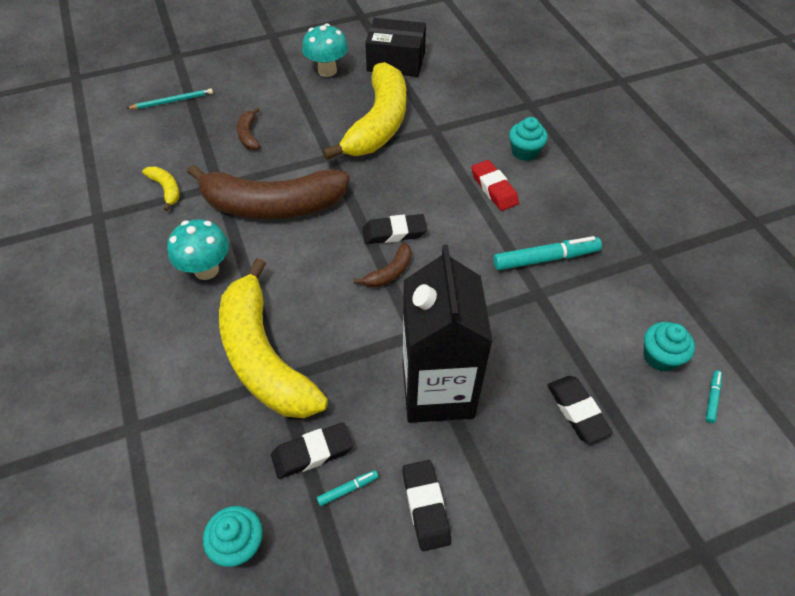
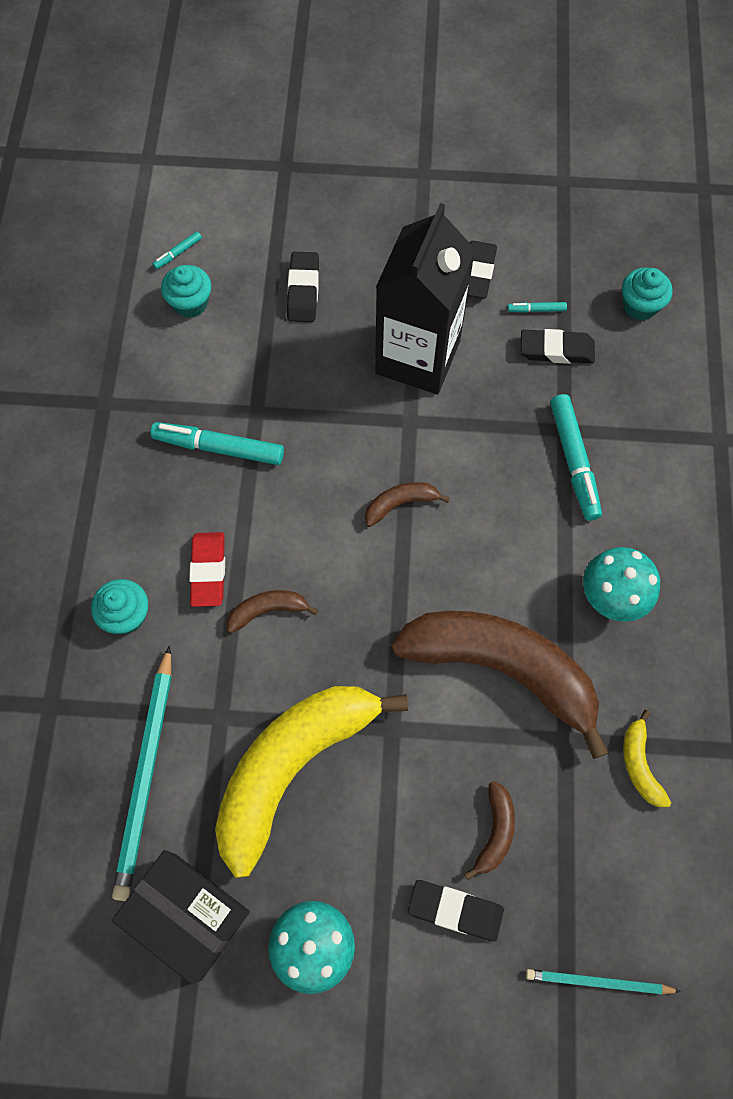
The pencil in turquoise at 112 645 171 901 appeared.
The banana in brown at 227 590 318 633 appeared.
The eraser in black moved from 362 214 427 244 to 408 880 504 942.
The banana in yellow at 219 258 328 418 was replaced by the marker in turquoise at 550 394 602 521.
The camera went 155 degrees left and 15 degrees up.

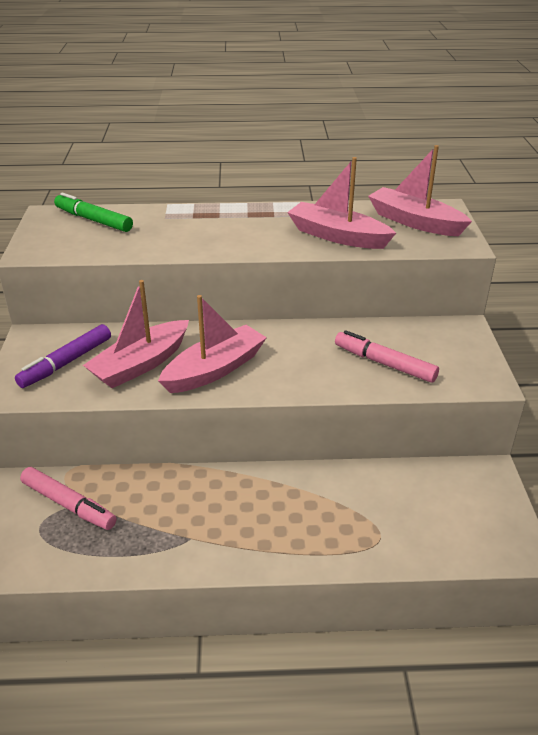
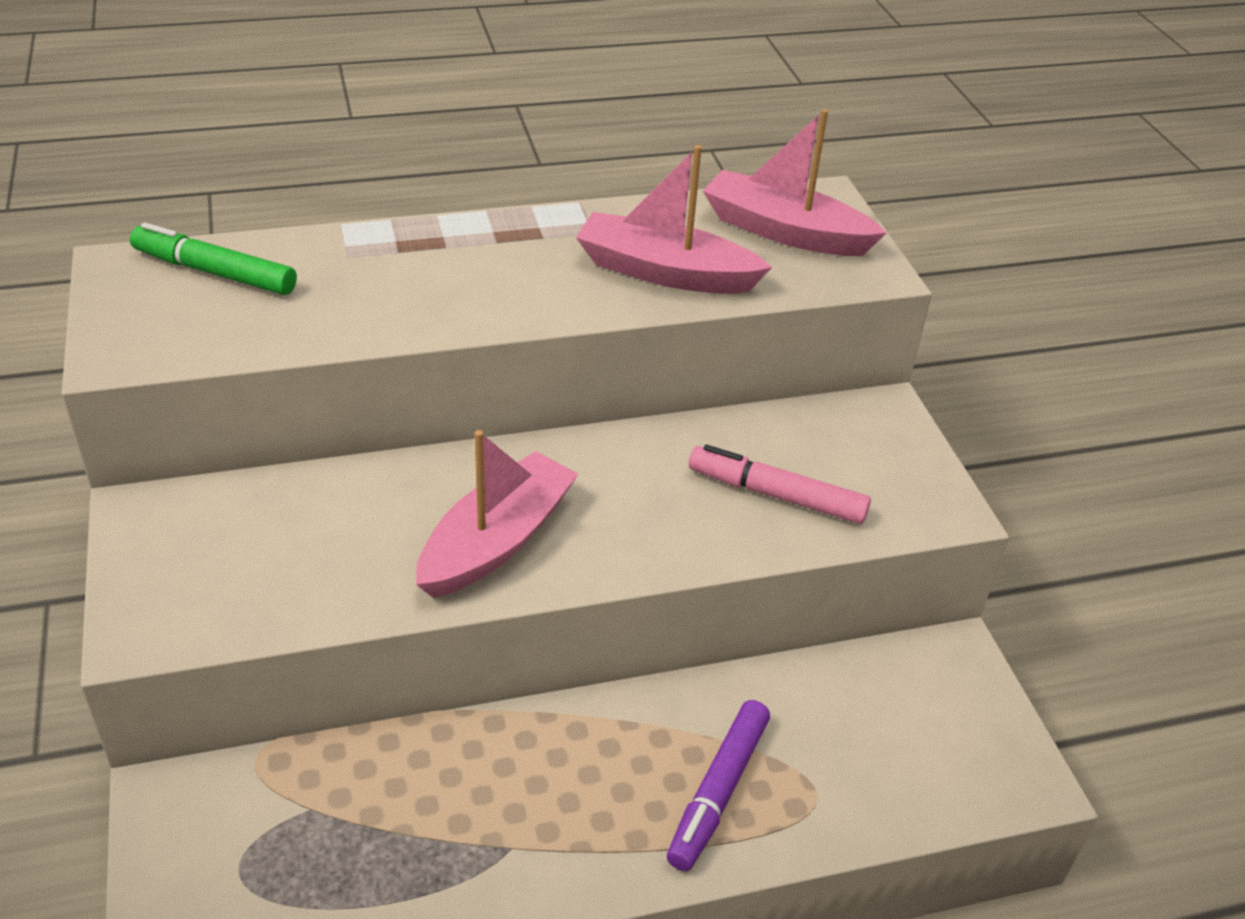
The marker in pink at 20 467 116 530 disappeared.
The boat in pink at 83 280 189 388 disappeared.
The marker in purple moved from 15 324 111 388 to 667 700 770 871.
The camera went 15 degrees left and 5 degrees up.

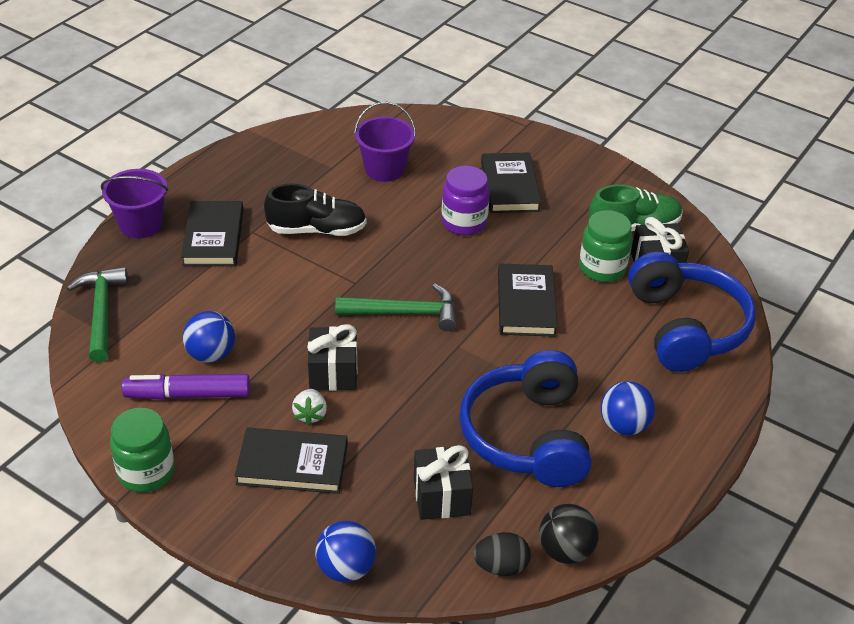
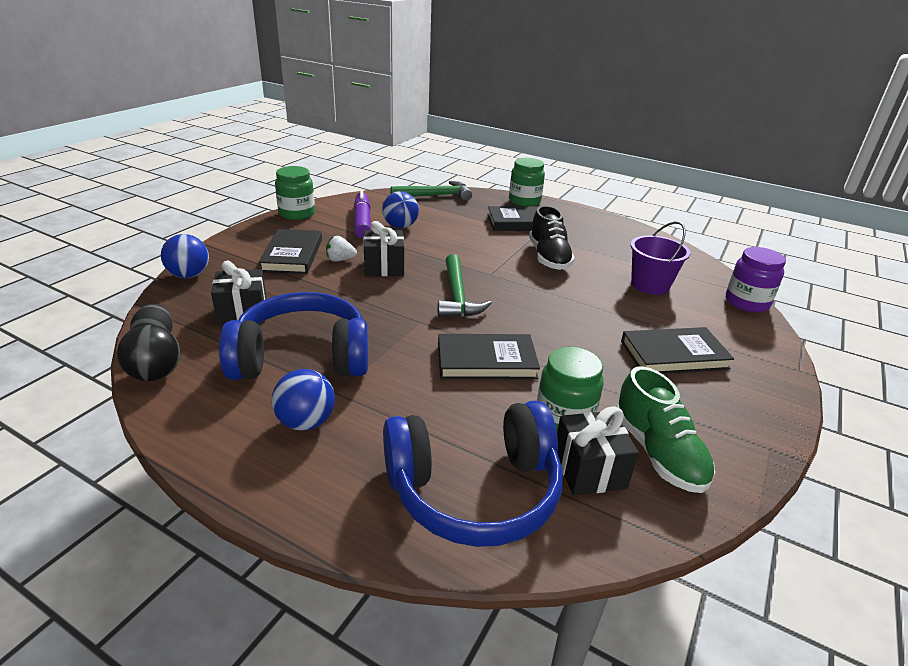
The jar in purple moved from 441 166 490 236 to 726 247 786 313.
The bucket in purple at 101 169 168 238 was replaced by the jar in green at 509 158 545 206.
The camera went 85 degrees right and 10 degrees down.

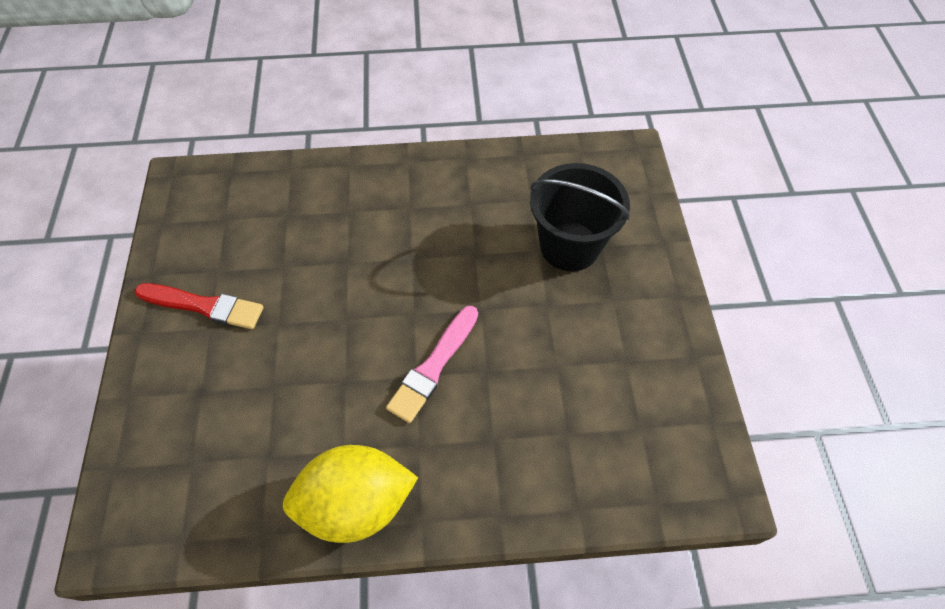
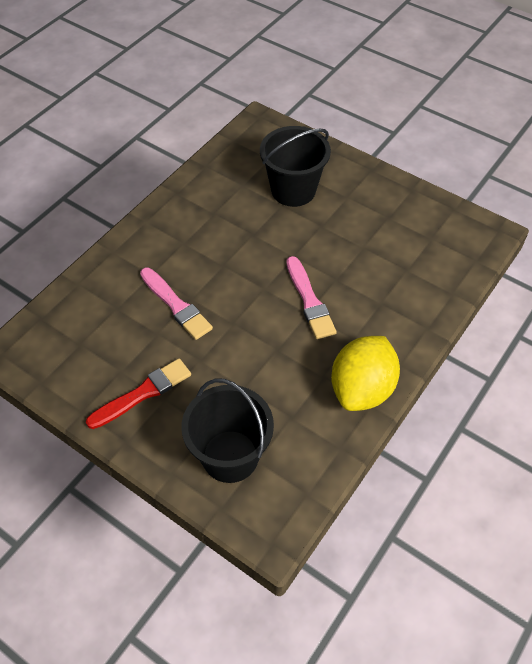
The brush in pink at 140 268 213 340 appeared.
The bucket in black at 182 378 274 483 appeared.
The camera went 50 degrees left and 5 degrees down.

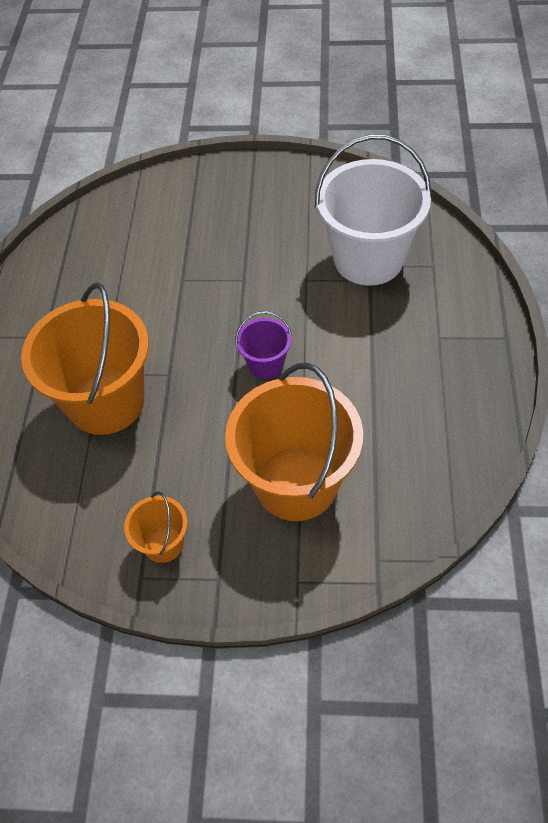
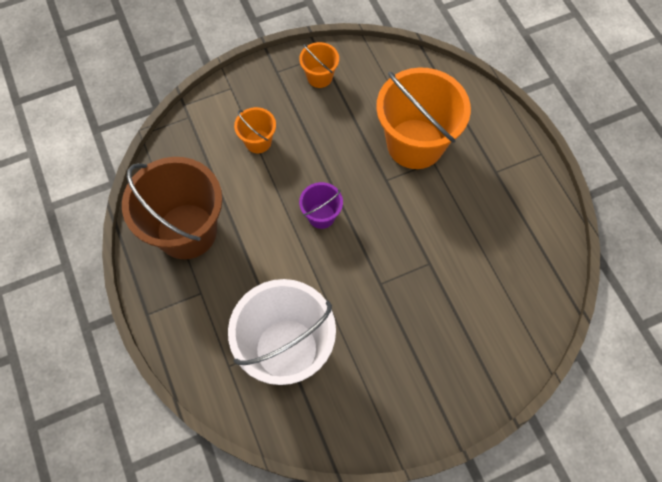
The bucket in brown at 122 157 223 259 appeared.
The bucket in orange at 225 363 363 521 changed to 0.47 times the size.
The camera went 150 degrees right and 10 degrees up.

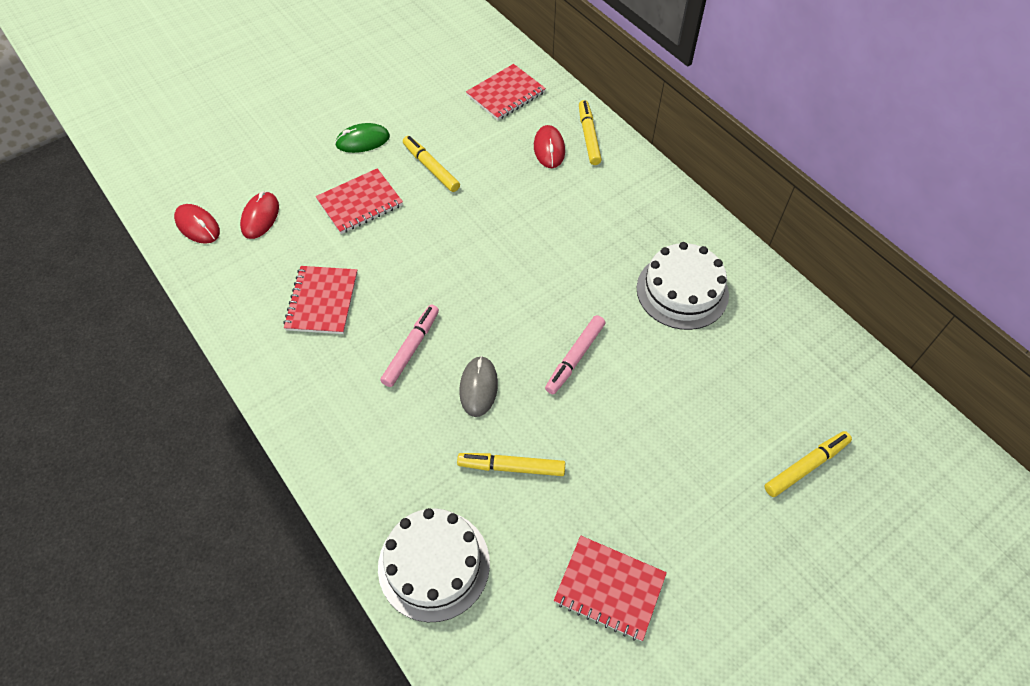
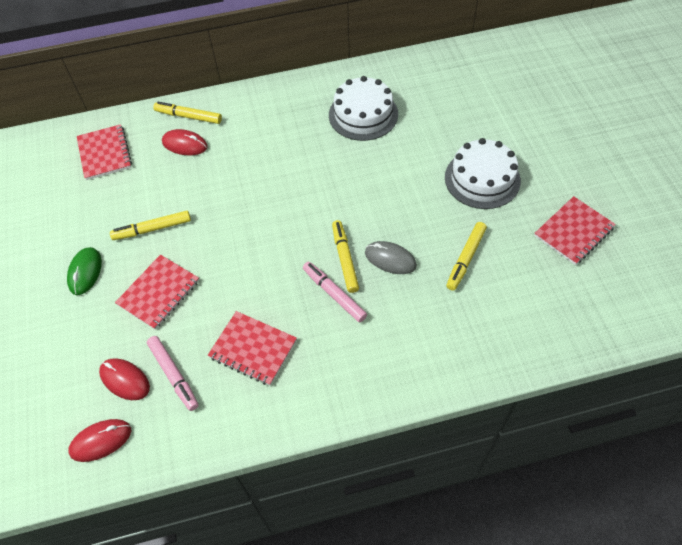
The cake in white moved from 378 508 490 622 to 445 138 521 209.
The marker in pink moved from 545 315 605 394 to 147 336 199 411.
The marker in yellow moved from 764 431 852 497 to 332 220 359 293.
The notebook in red at 316 168 403 234 turned 45 degrees clockwise.
The camera went 65 degrees left and 0 degrees up.

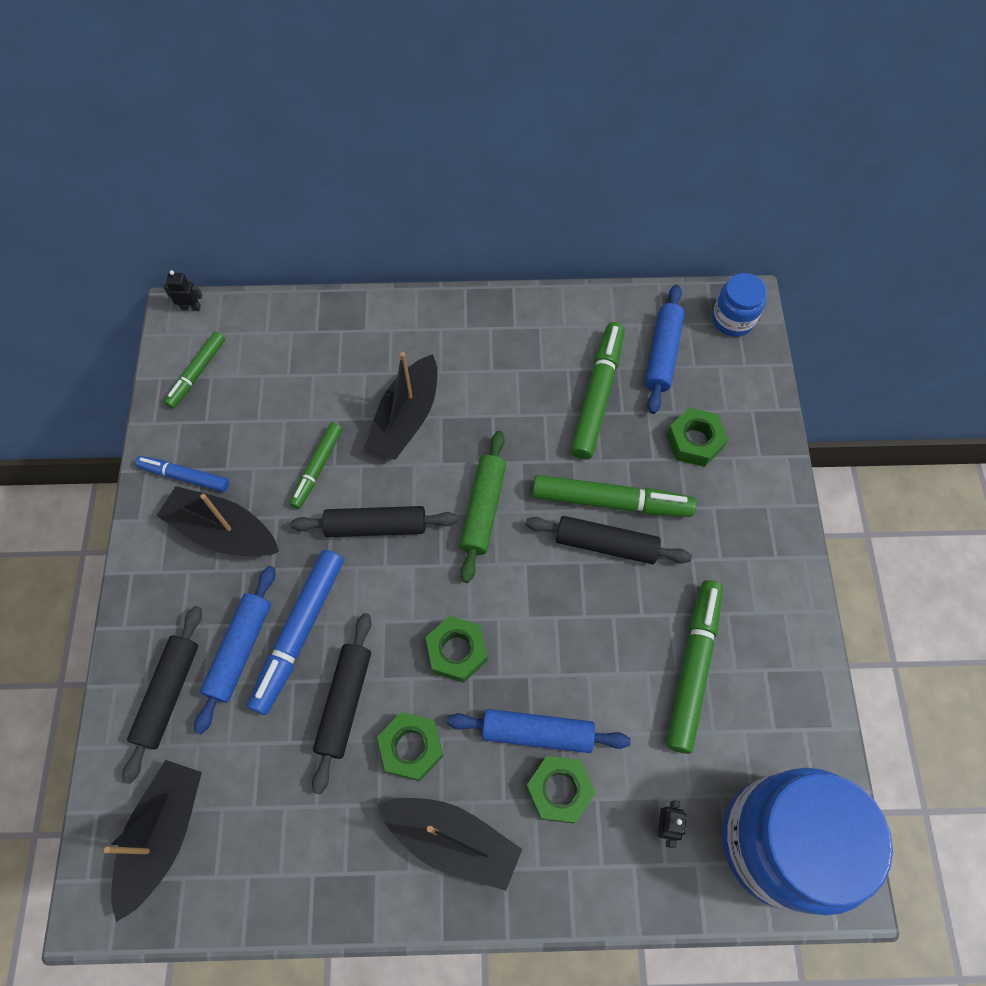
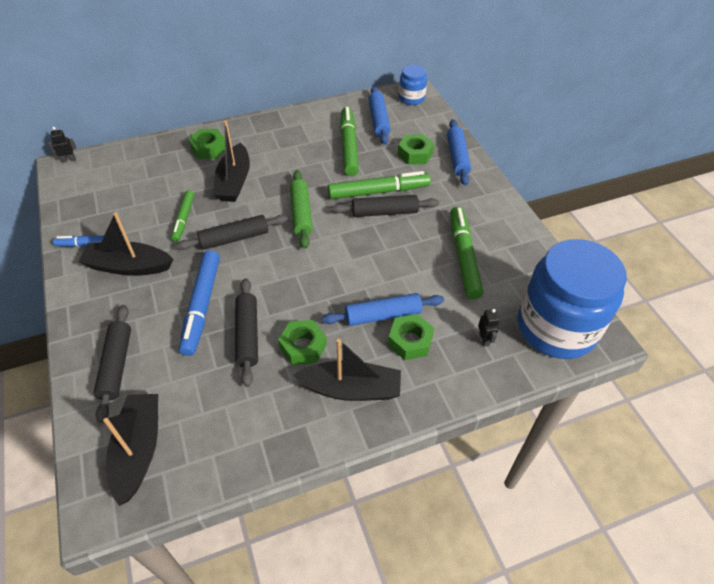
The marker in green at 164 331 225 409 disappeared.
The rolling pin in blue moved from 194 566 275 735 to 447 119 471 186.
The nut in green moved from 426 616 487 683 to 189 129 225 159.
The camera went 20 degrees left and 15 degrees down.

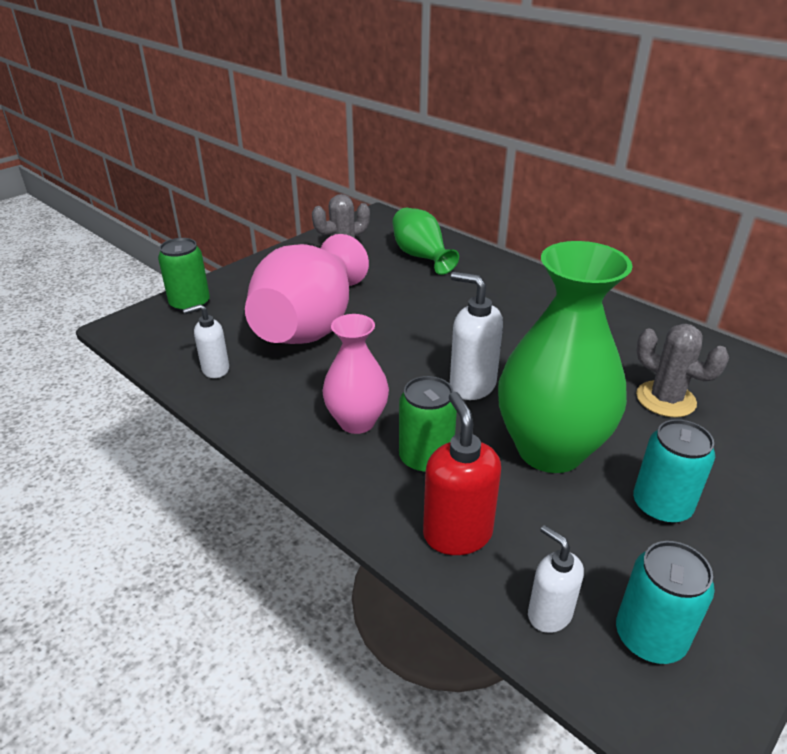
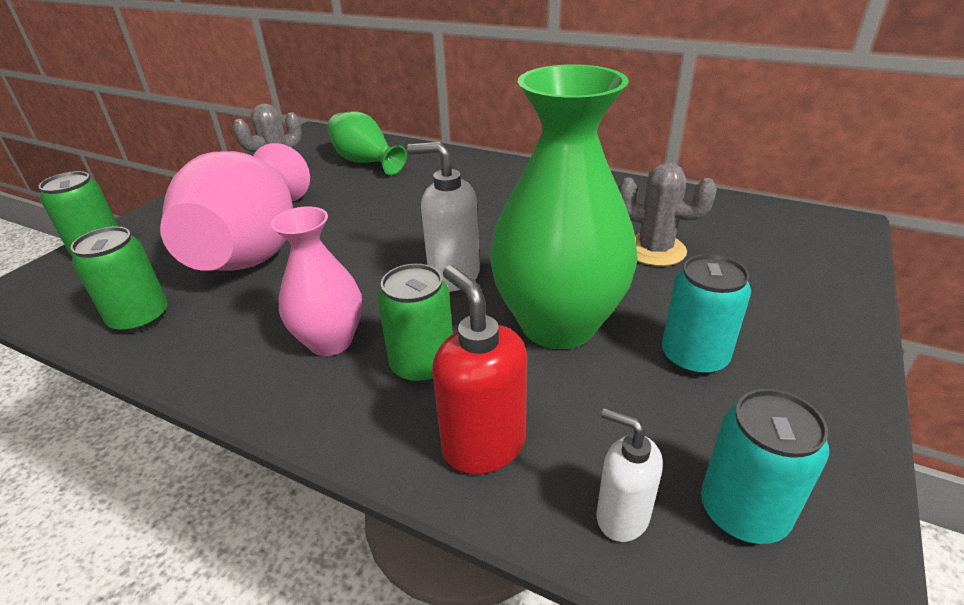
The soap dispenser in white at 183 304 229 378 was replaced by the can in green at 71 226 168 333.
The camera went 15 degrees left and 0 degrees up.

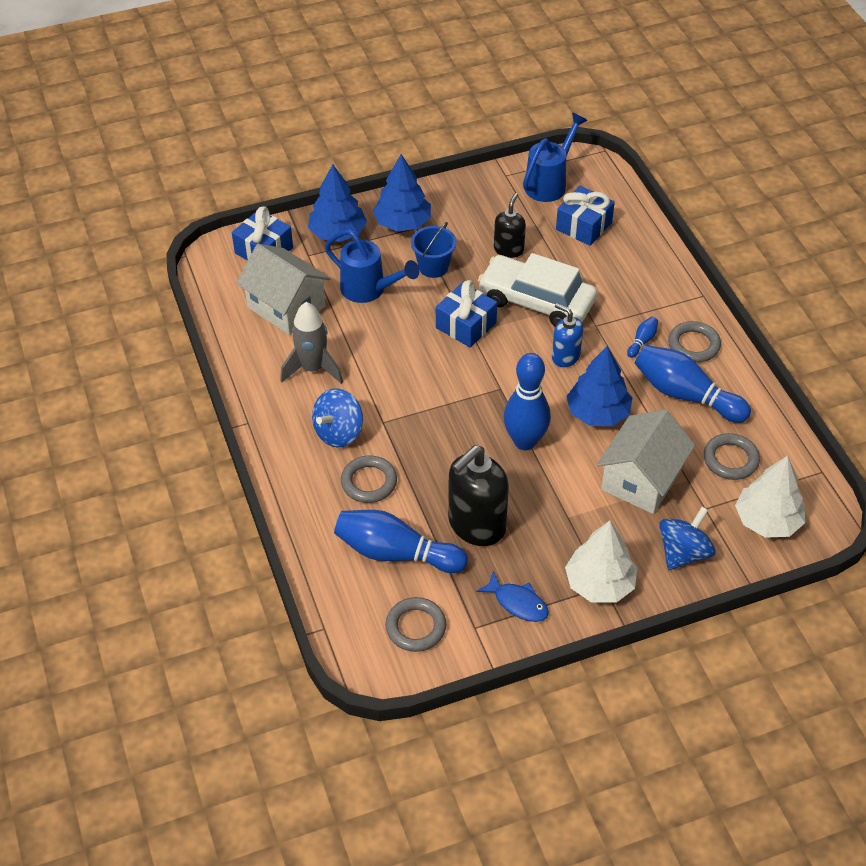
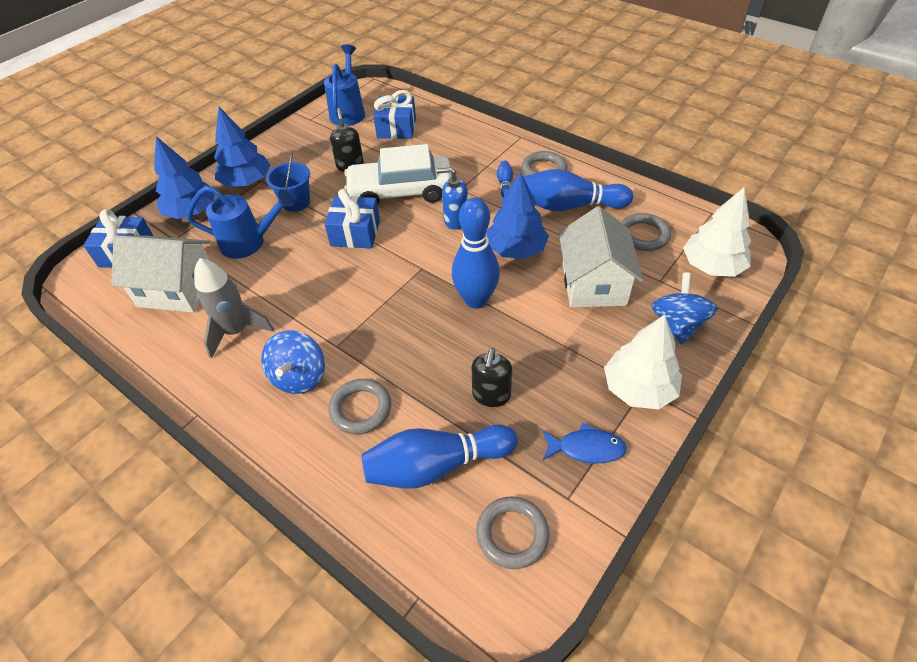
The soap dispenser in black at 448 445 509 546 changed to 0.57 times the size.
The camera went 30 degrees left and 0 degrees up.

